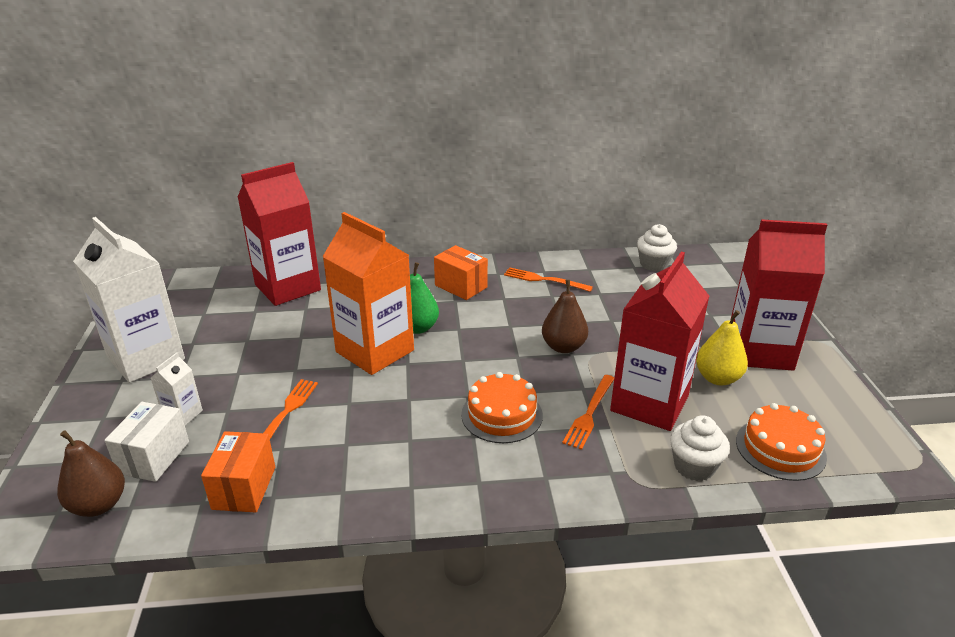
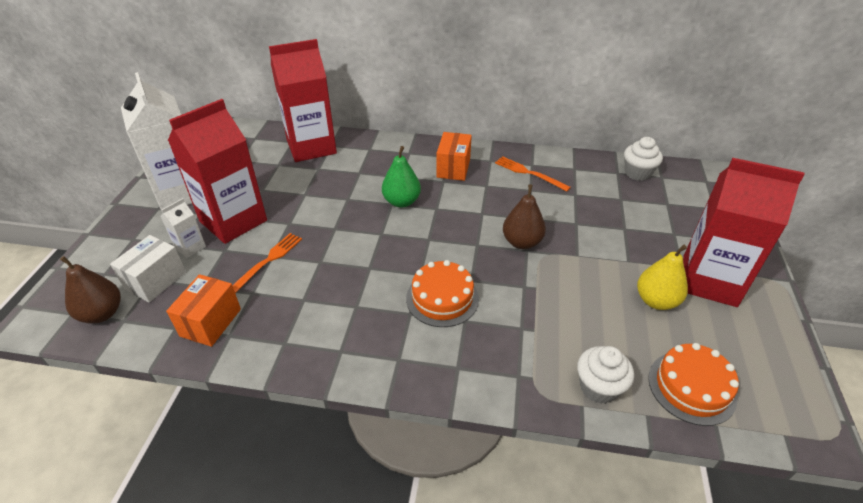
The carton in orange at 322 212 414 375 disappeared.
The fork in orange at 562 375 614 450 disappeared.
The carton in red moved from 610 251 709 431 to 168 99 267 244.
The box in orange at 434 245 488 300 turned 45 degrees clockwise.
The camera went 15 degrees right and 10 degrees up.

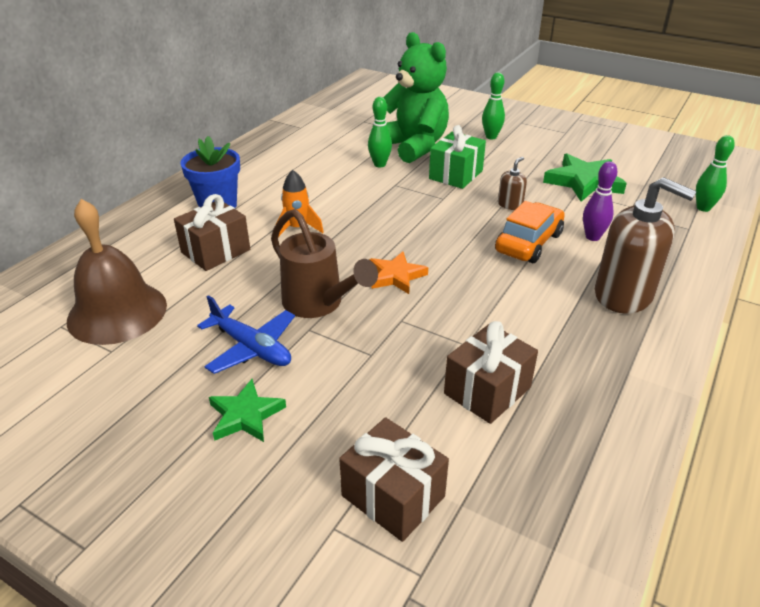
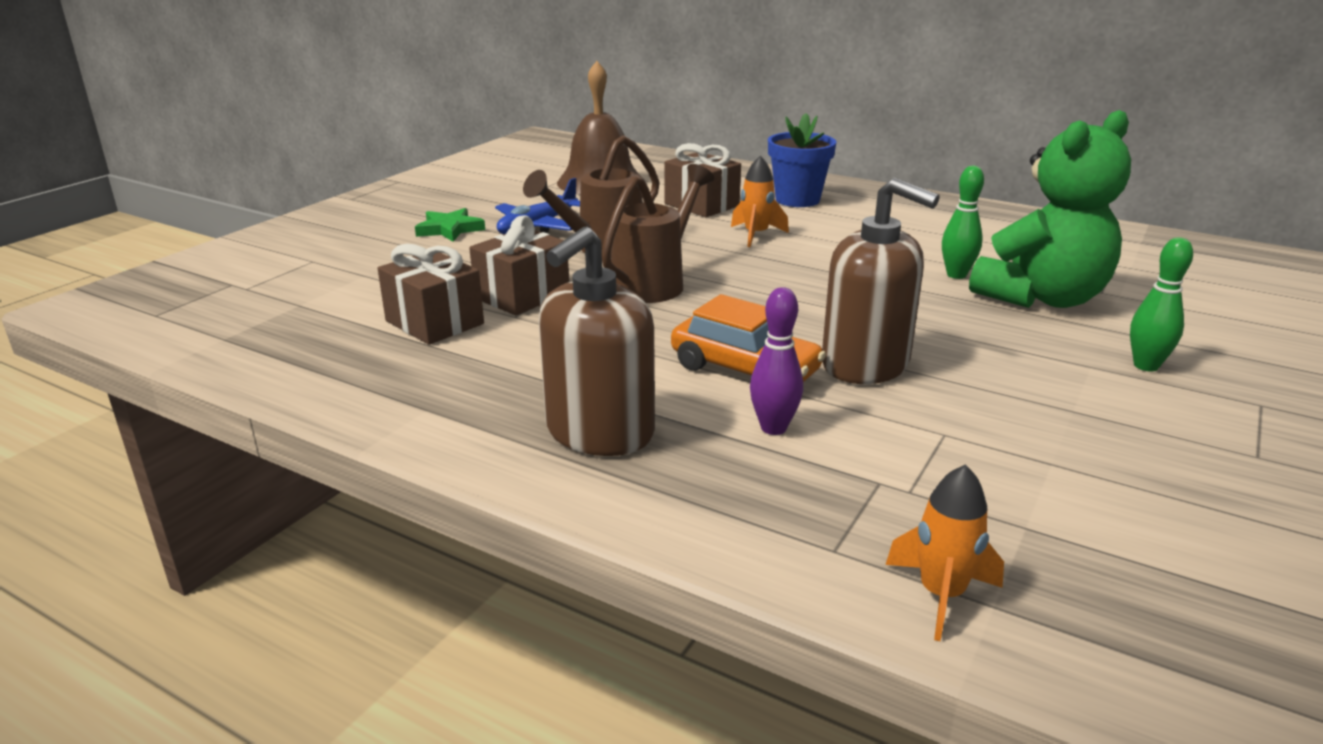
The gift in green at 429 125 486 189 disappeared.
The star in green at 543 153 627 202 disappeared.
The gift in brown moved from 339 417 449 542 to 469 215 569 315.
The star in orange at 369 251 428 294 was replaced by the watering can in brown at 602 164 714 303.
The bowling pin in green at 696 135 735 212 was replaced by the rocket in orange at 885 465 1004 641.
The soap dispenser in brown at 498 157 527 210 changed to 2.21 times the size.
The camera went 90 degrees right and 10 degrees down.

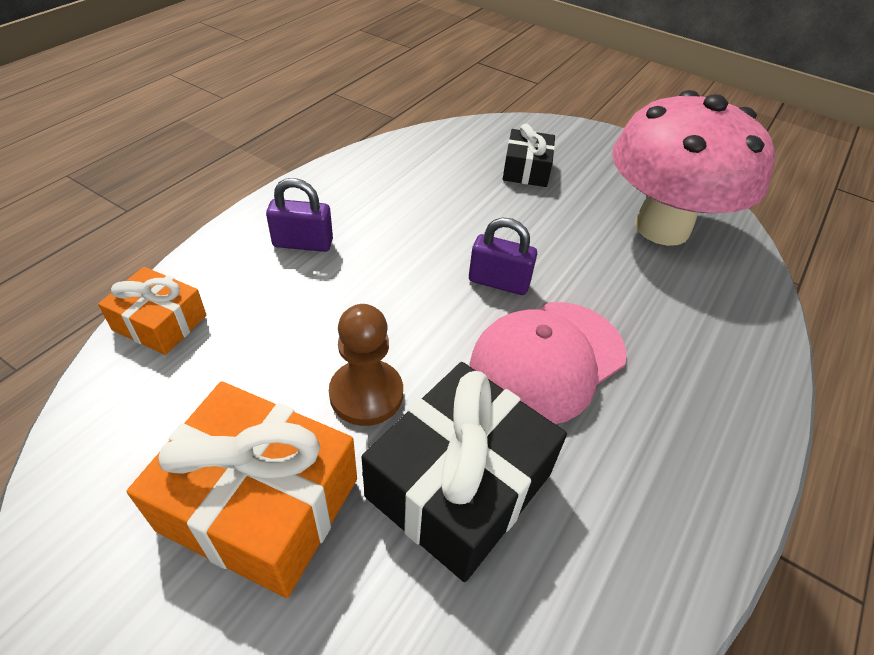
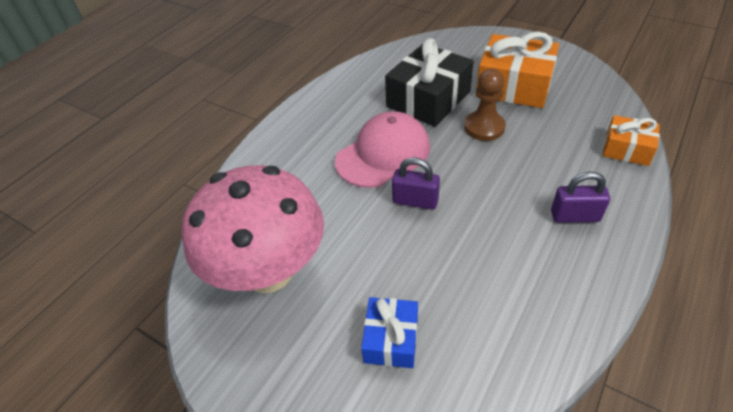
The gift in black at 503 124 555 187 became the gift in blue at 361 297 418 368.
The camera went 175 degrees left and 0 degrees up.

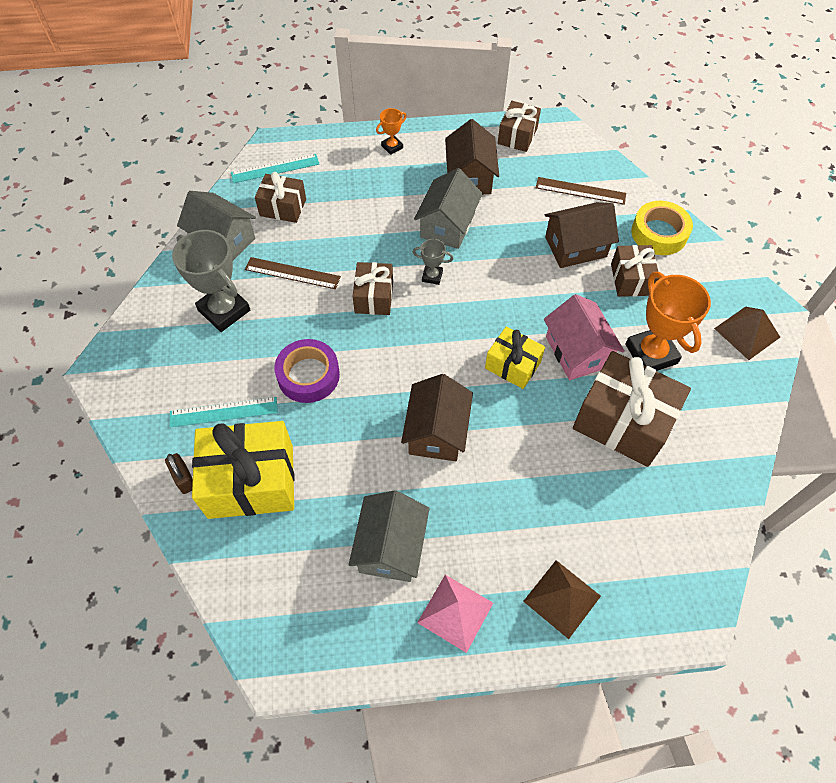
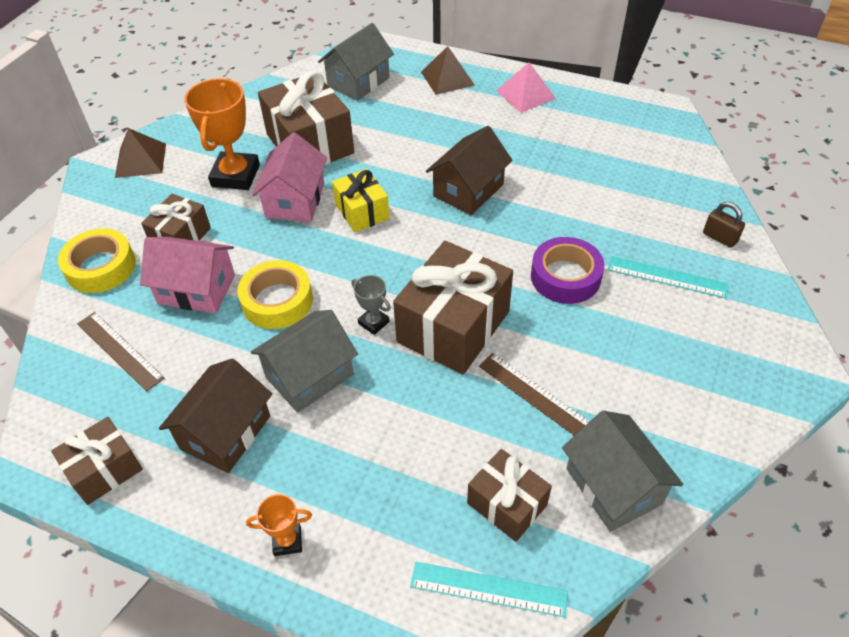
The trophy in grey at 172 230 250 332 disappeared.
The gift in yellow at 192 421 295 519 disappeared.
The tape in yellow at 237 260 313 329 appeared.
The house in grey moved from 349 490 430 582 to 318 23 394 101.
The house in brown at 545 202 619 268 became the house in pink at 140 237 235 313.
The padlock in brown at 165 453 193 494 turned 45 degrees counterclockwise.
The gift in brown at 353 262 393 315 changed to 1.77 times the size.
The camera went 150 degrees left and 10 degrees down.

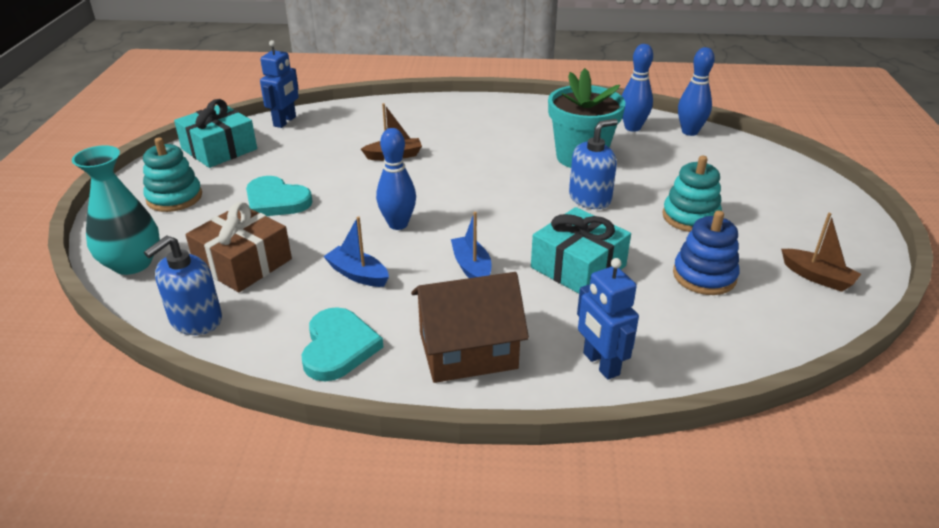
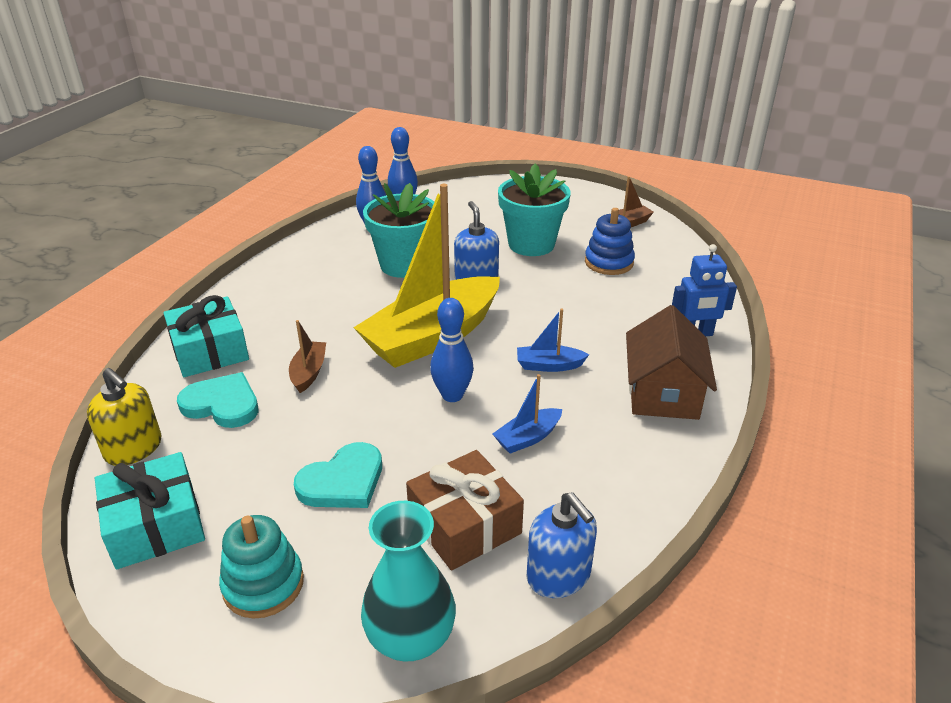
The boat in yellow at 353 184 500 368 appeared.
The heart in turquoise moved from 301 307 383 381 to 177 372 259 428.
The gift in turquoise moved from 531 207 631 293 to 163 295 249 377.
The robot in blue at 260 40 299 128 was replaced by the soap dispenser in yellow at 87 368 162 466.
The stacking toy in turquoise at 662 156 722 232 was replaced by the flower pot in turquoise at 498 164 571 256.
The camera went 70 degrees left and 0 degrees up.

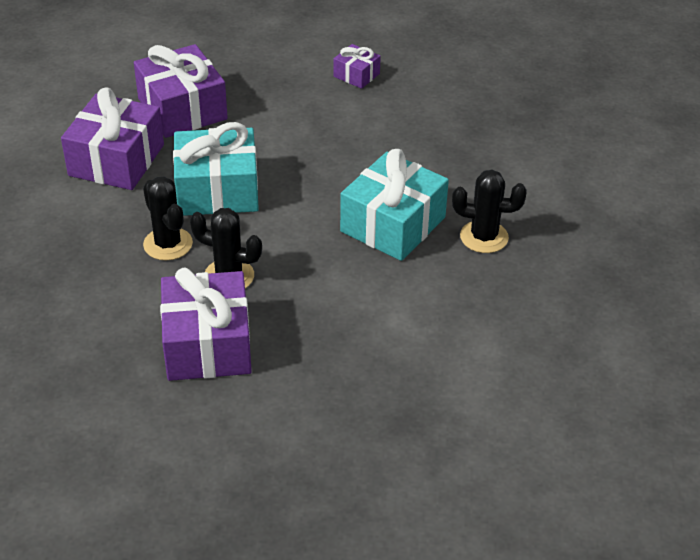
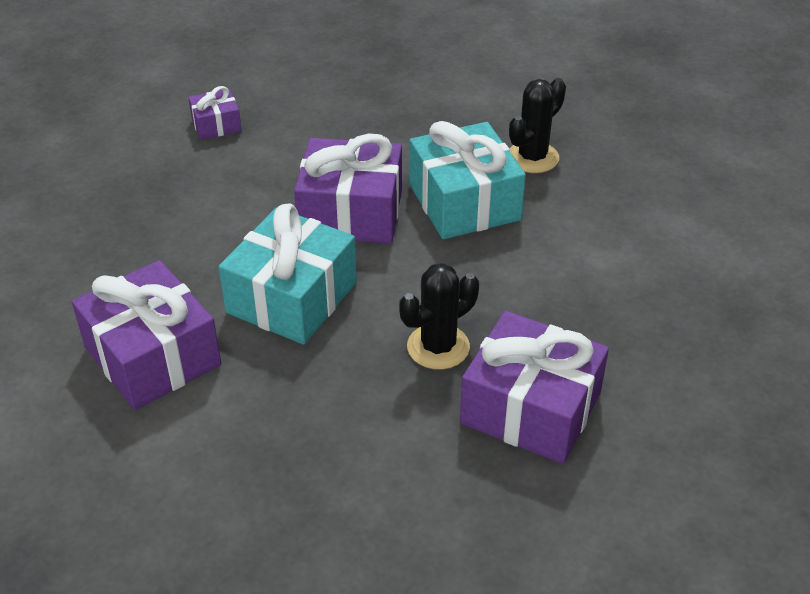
The cactus in black at 143 176 193 261 disappeared.
The gift in purple moved from 134 44 228 138 to 294 133 402 244.
The camera went 55 degrees left and 0 degrees up.

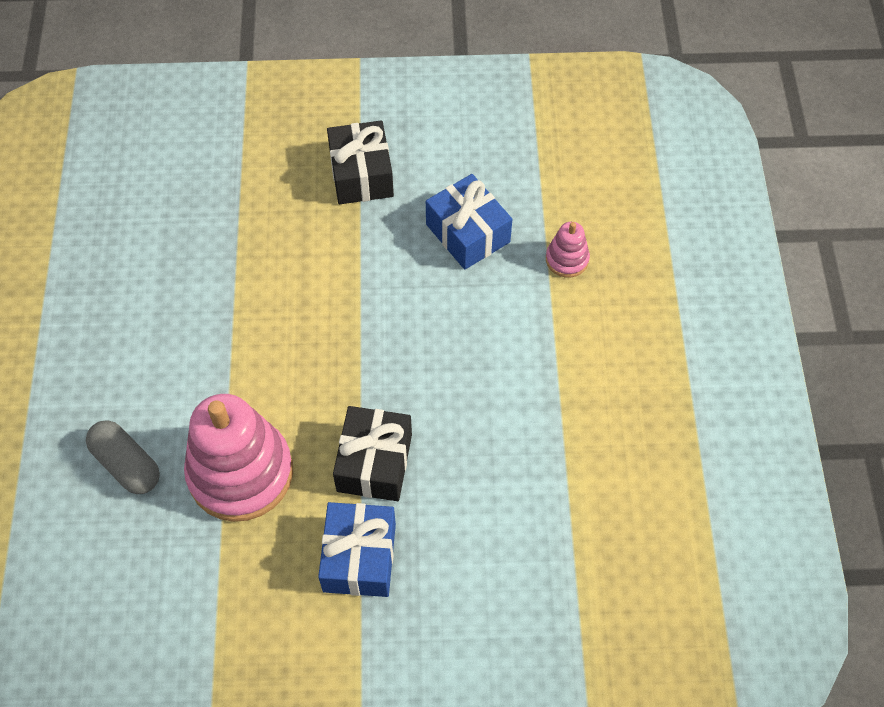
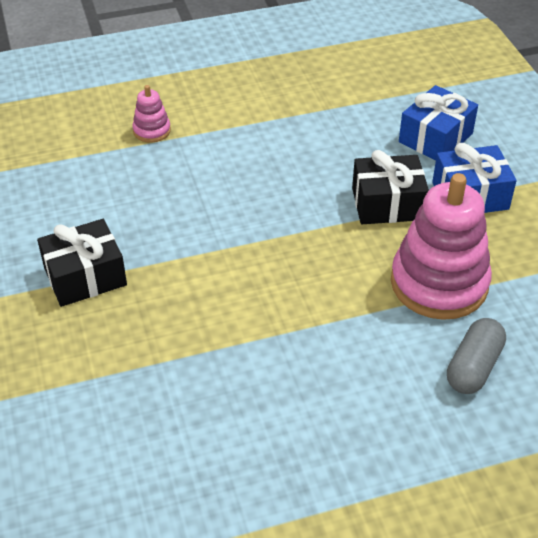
The gift in blue moved from 426 174 512 270 to 399 85 478 160.
The camera went 105 degrees left and 15 degrees down.

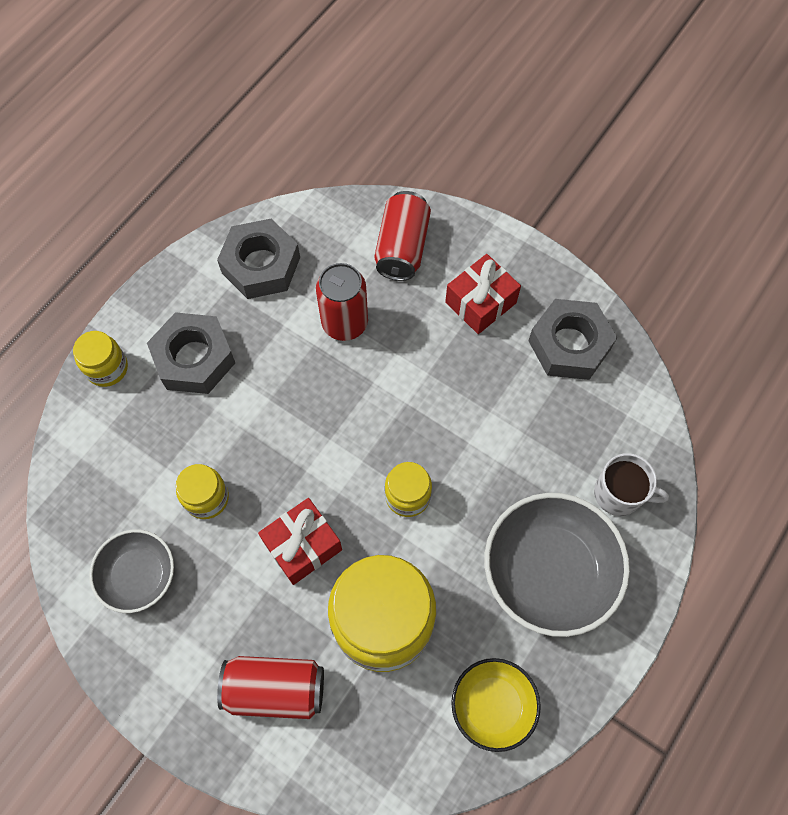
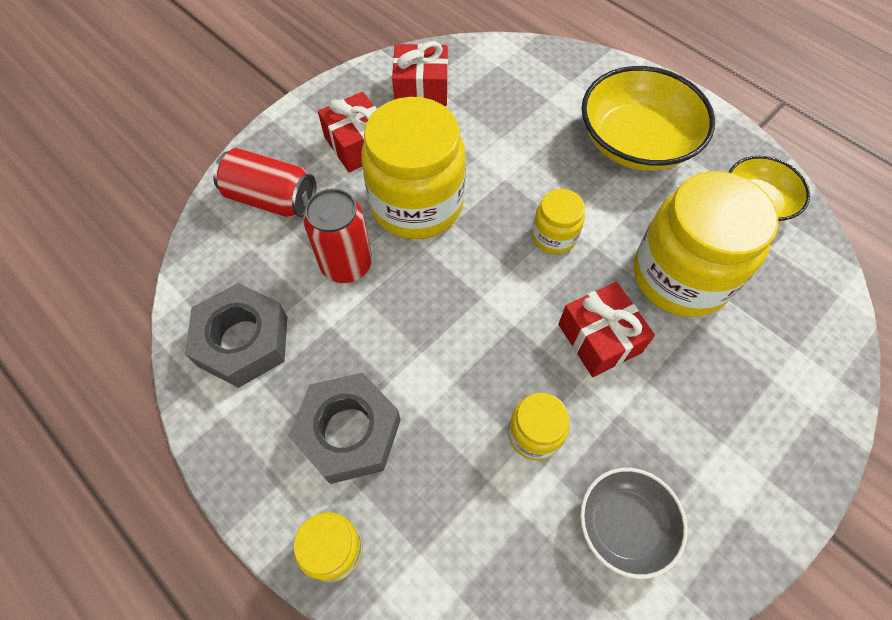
The can in red at 217 656 324 719 disappeared.
The mug in white at 594 453 669 516 disappeared.
The jar in yellow at 361 97 466 239 appeared.
The nut in grey at 528 299 617 380 was replaced by the gift in red at 392 41 448 106.
The bowl in grey at 484 493 630 637 became the bowl in yellow at 581 66 715 171.
The camera went 80 degrees left and 5 degrees down.

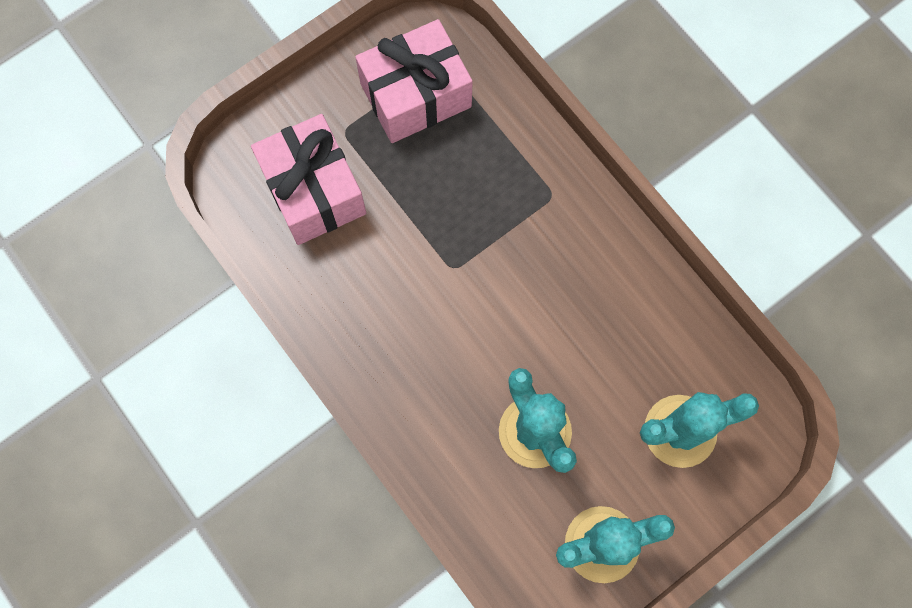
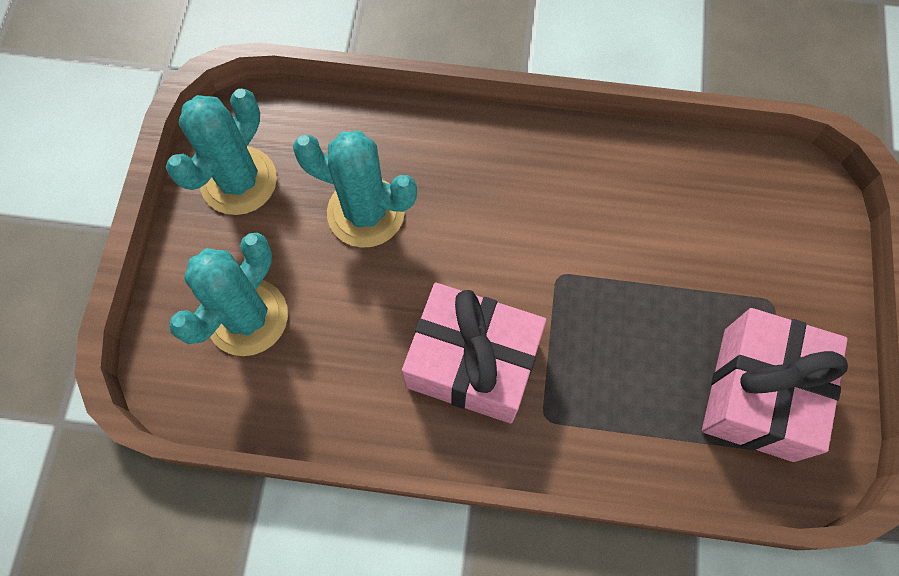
The gift in pink moved from 251 114 366 245 to 402 283 546 424.
The camera went 135 degrees right and 5 degrees down.

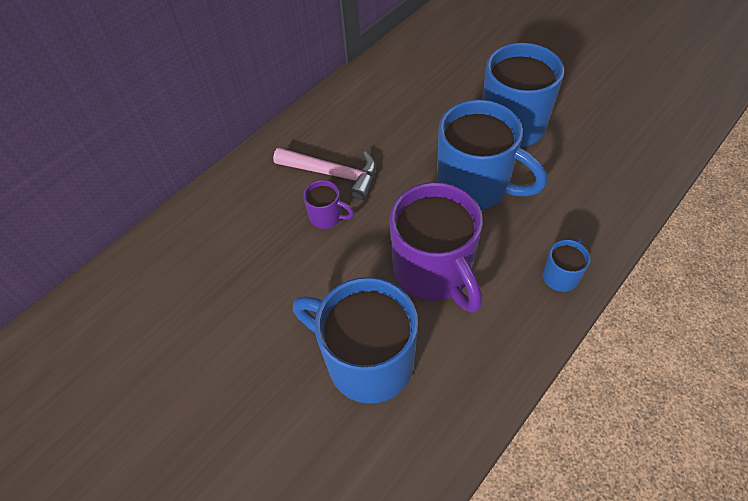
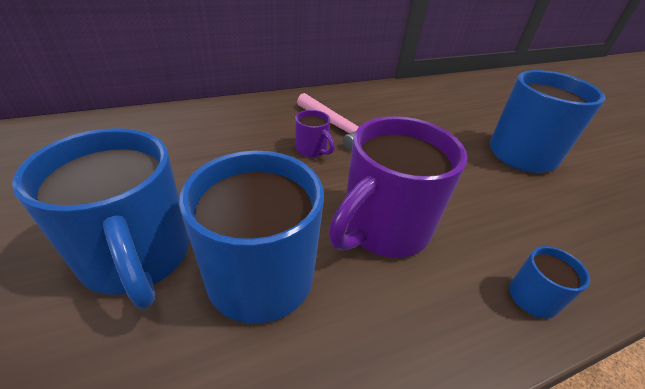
The mug in blue moved from 437 100 547 210 to 12 128 189 309.
The mug in purple at 389 182 483 313 turned 45 degrees clockwise.
The camera went 20 degrees right and 15 degrees down.

